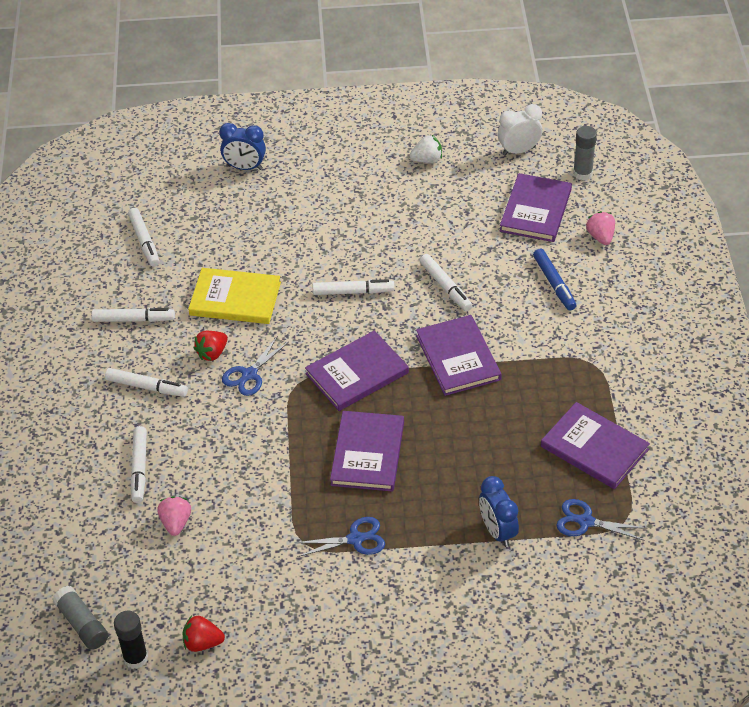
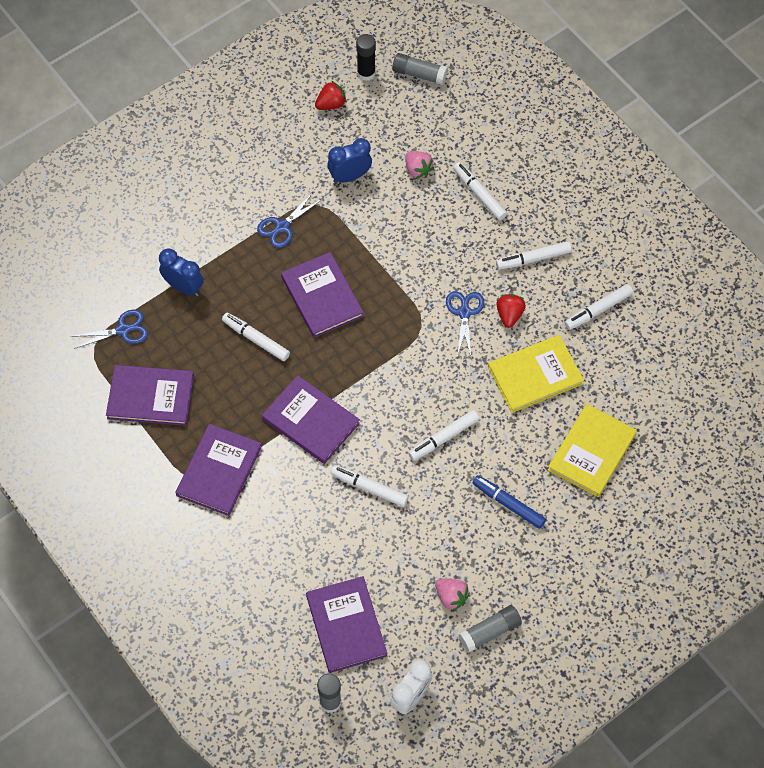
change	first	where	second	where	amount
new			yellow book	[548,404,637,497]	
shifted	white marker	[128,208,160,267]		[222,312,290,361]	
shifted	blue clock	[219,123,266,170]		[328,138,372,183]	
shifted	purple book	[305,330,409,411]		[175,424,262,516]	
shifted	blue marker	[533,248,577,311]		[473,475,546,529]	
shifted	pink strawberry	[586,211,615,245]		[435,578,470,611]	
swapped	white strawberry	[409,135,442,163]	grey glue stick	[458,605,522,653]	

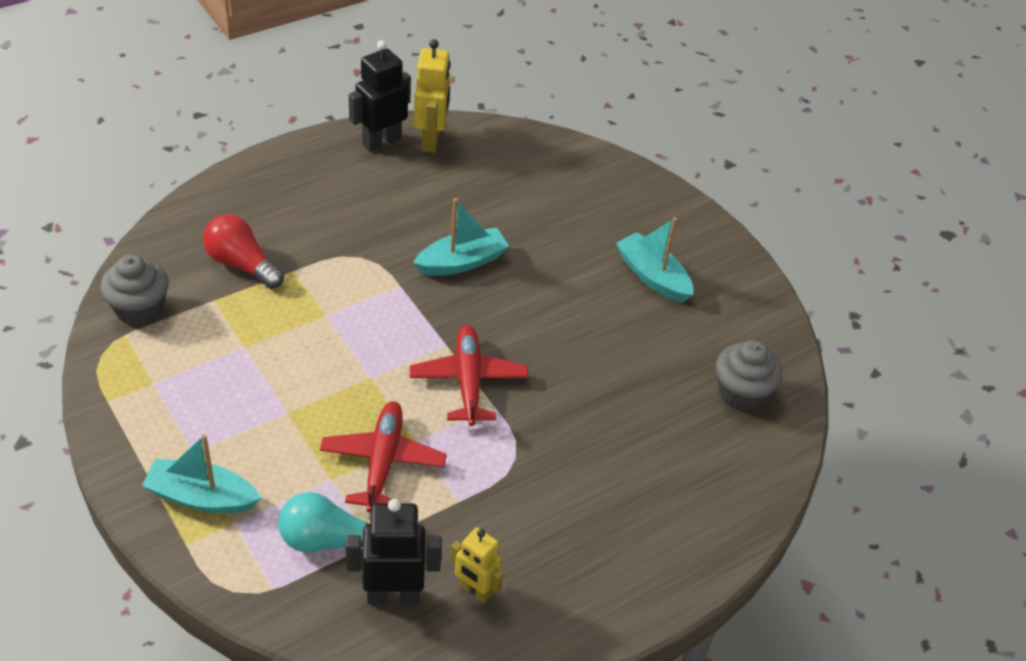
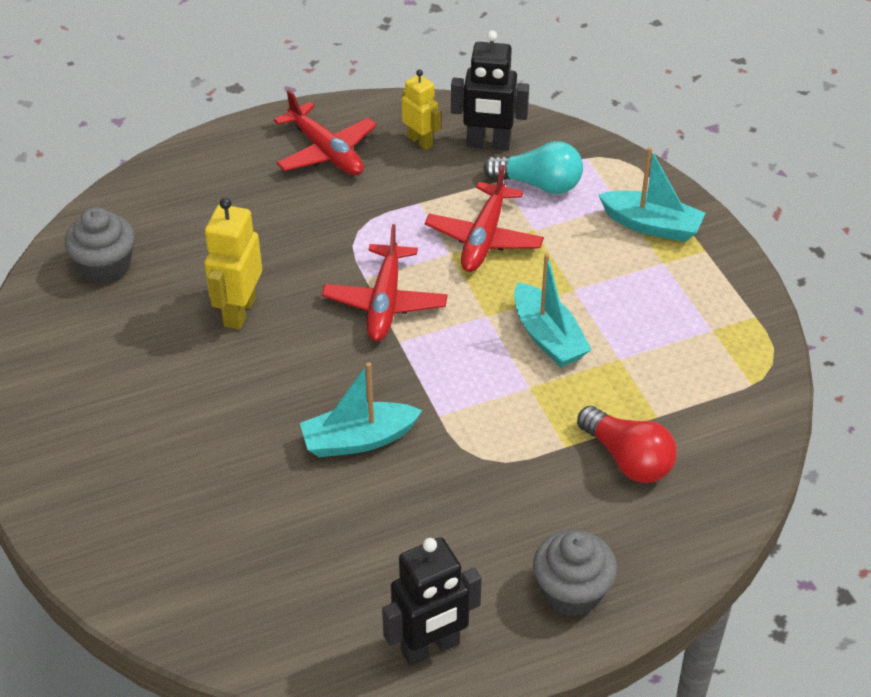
change	first	where	second	where	amount
new			red plane	[274,90,377,175]	
shifted	grey cupcake	[100,254,169,326]		[533,530,617,616]	
shifted	yellow robot	[414,39,451,153]		[204,198,262,330]	
shifted	turquoise boat	[616,217,693,303]		[514,254,592,367]	

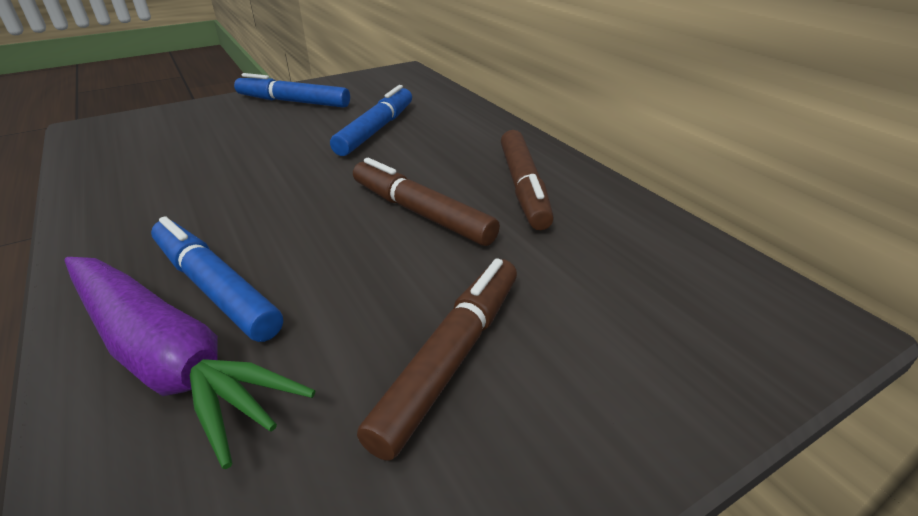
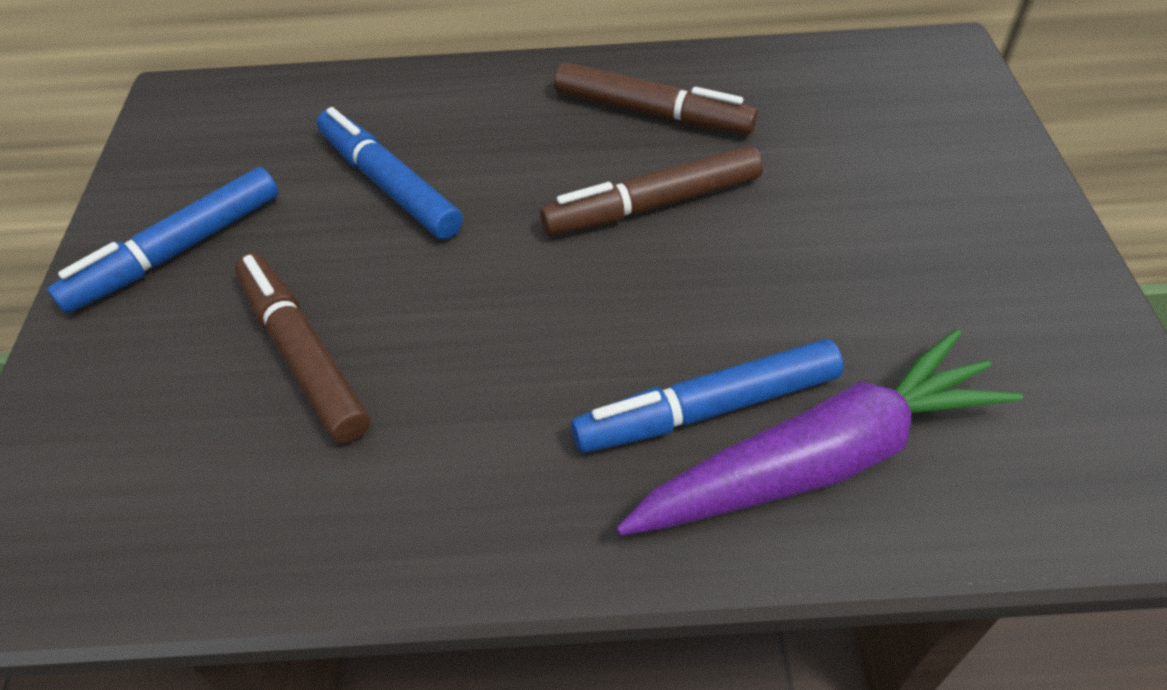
change	first	where	second	where	amount
shifted	brown marker	[357,258,517,461]		[235,253,370,443]	

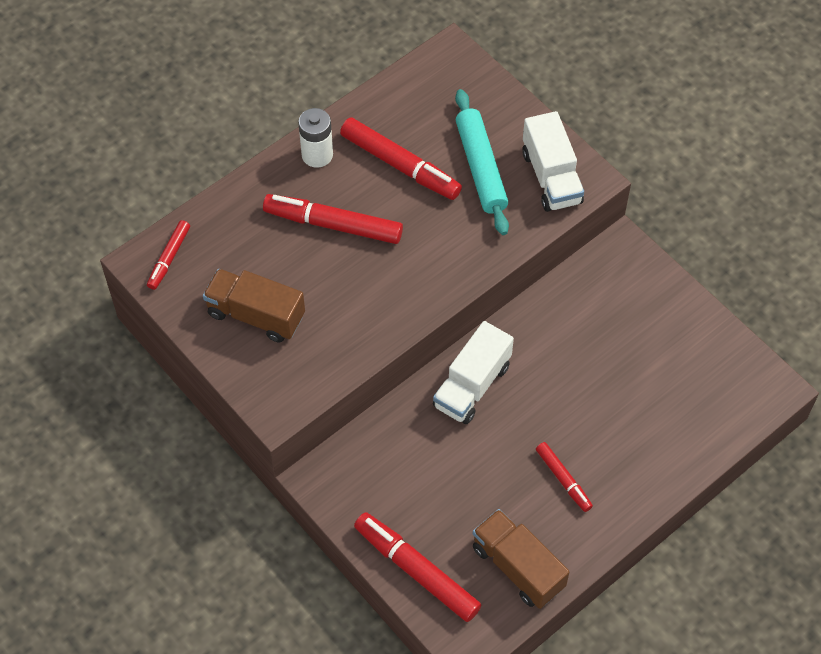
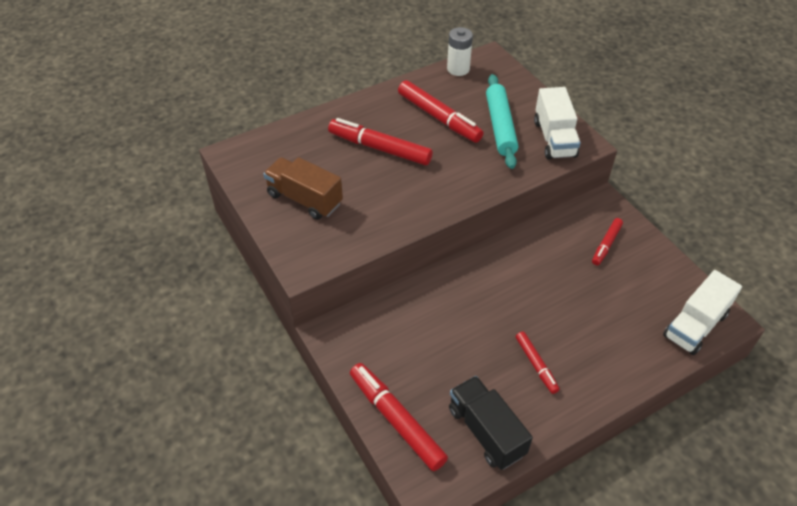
change	first	where	second	where	amount
shifted	red marker	[147,220,190,290]		[592,218,623,265]	
shifted	white battery	[298,108,333,168]		[447,27,473,76]	
shifted	white truck	[433,321,514,424]		[663,270,742,355]	
repainted	brown truck	[473,509,570,609]	black truck	[449,376,533,470]	

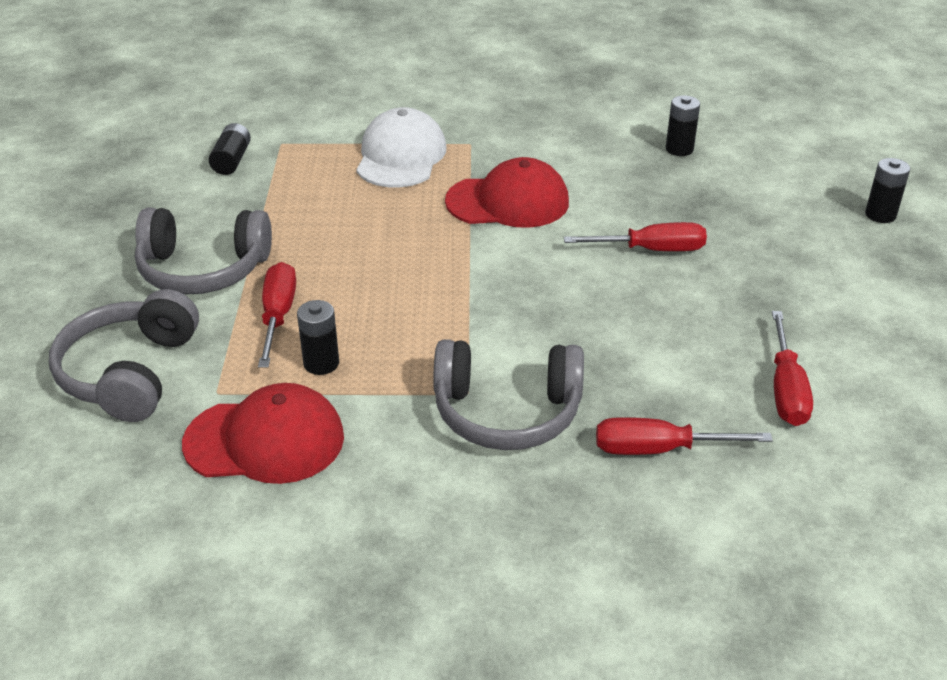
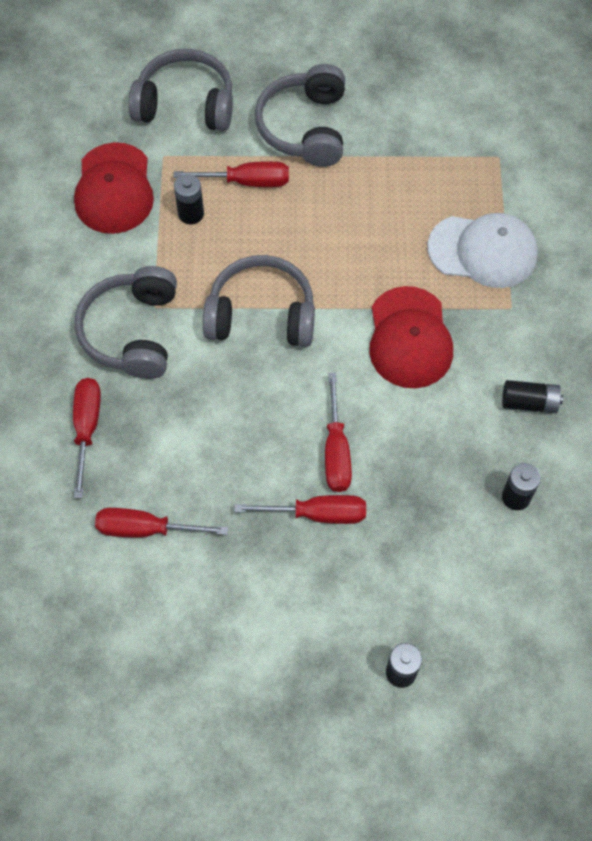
change	first	where	second	where	amount
new			grey headphones	[203,255,315,347]	
new			red screwdriver	[234,495,366,524]	
shifted	black battery	[209,123,251,175]		[502,380,563,413]	

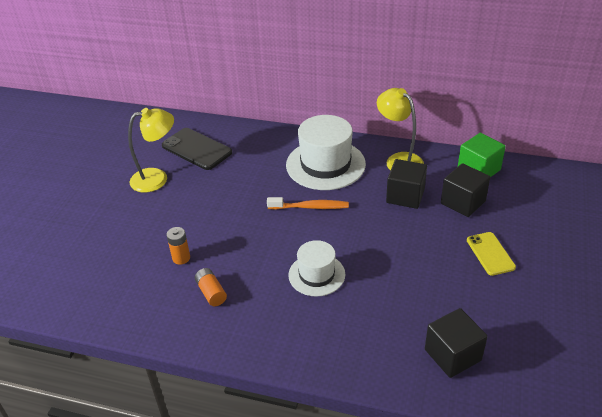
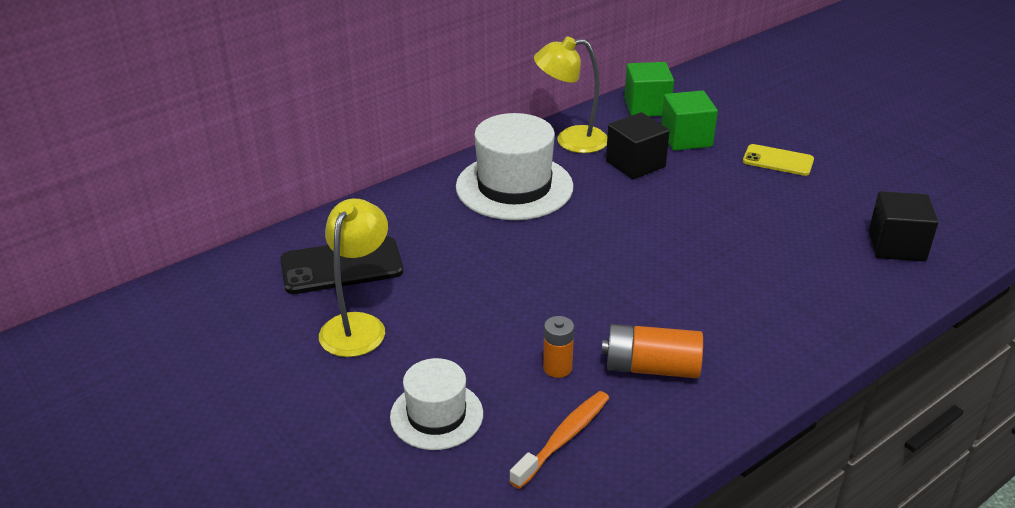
change	first	where	second	where	amount
shifted	orange toothbrush	[267,197,349,210]		[509,391,609,489]	
shifted	white hat	[288,240,345,297]		[390,358,483,450]	
repainted	black cube	[441,163,490,217]	green cube	[661,90,718,151]	
scaled	orange battery	[195,268,227,306]		[602,324,703,378]	x1.59

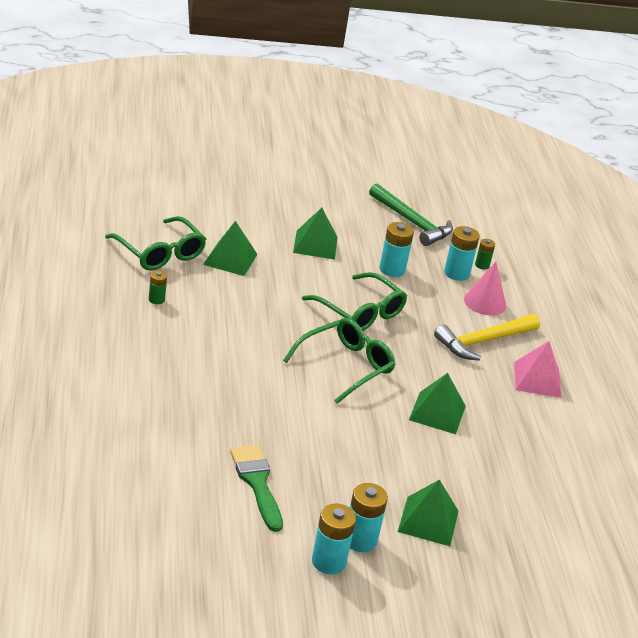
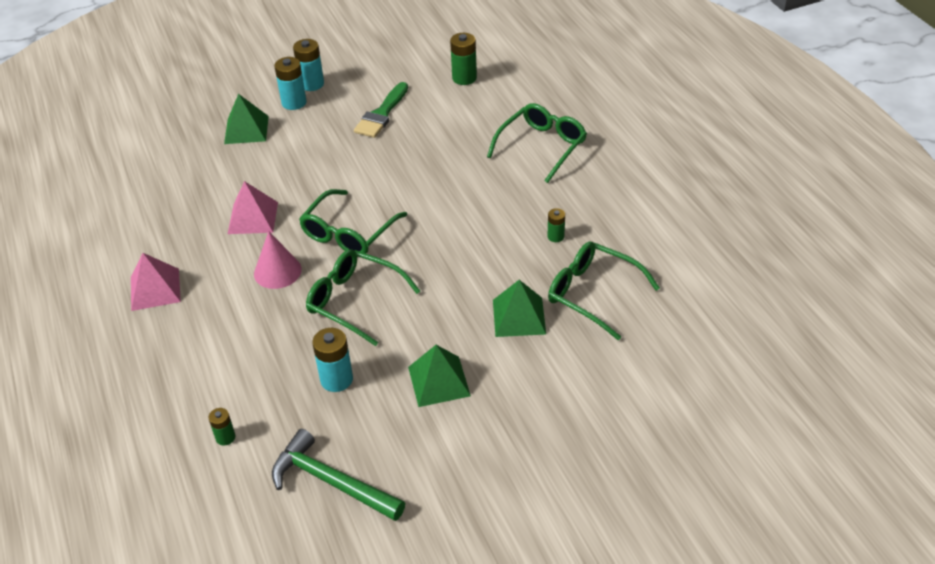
change	first	where	second	where	amount
gone	yellow hammer	[434,314,540,361]			
gone	turquoise battery	[444,226,480,281]			
new			green battery	[450,33,477,85]	
new			green glasses	[487,103,587,183]	
shifted	pink cone	[464,262,506,316]		[254,231,302,289]	
repainted	green pyramid	[409,373,466,434]	pink pyramid	[228,181,278,234]	
rotated	green brush	[230,445,283,532]		[354,82,408,138]	60 degrees clockwise

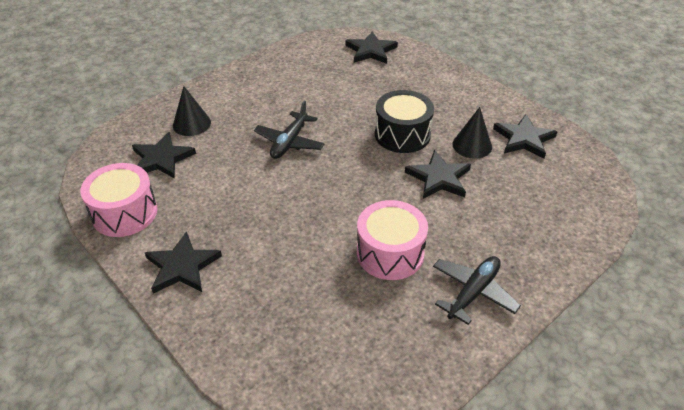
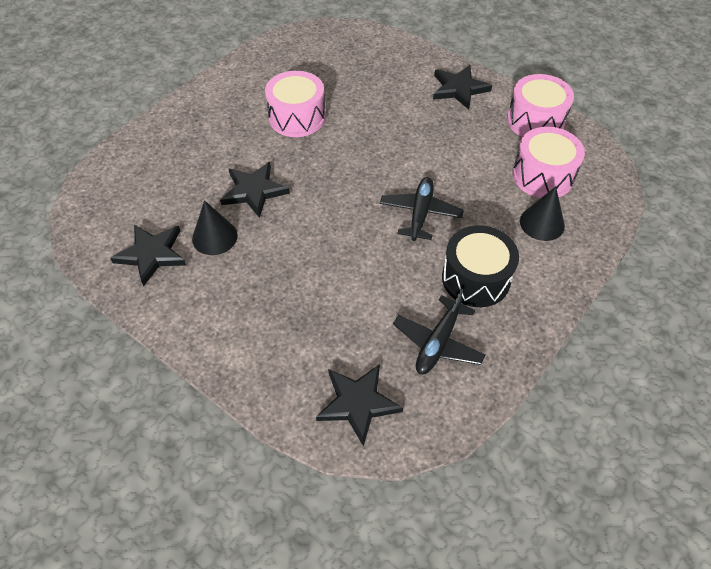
change	first	where	second	where	amount
shifted	black drum	[375,90,434,153]		[442,225,519,307]	
shifted	black plane	[433,256,521,325]		[393,289,486,375]	
swapped	black star	[132,132,196,179]	pink drum	[513,127,585,198]	

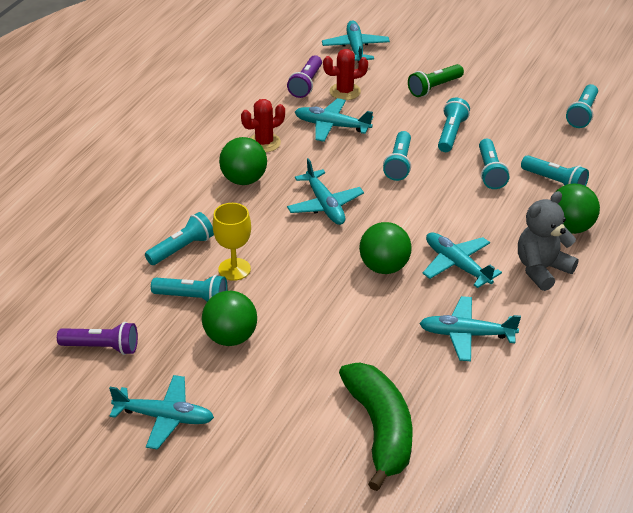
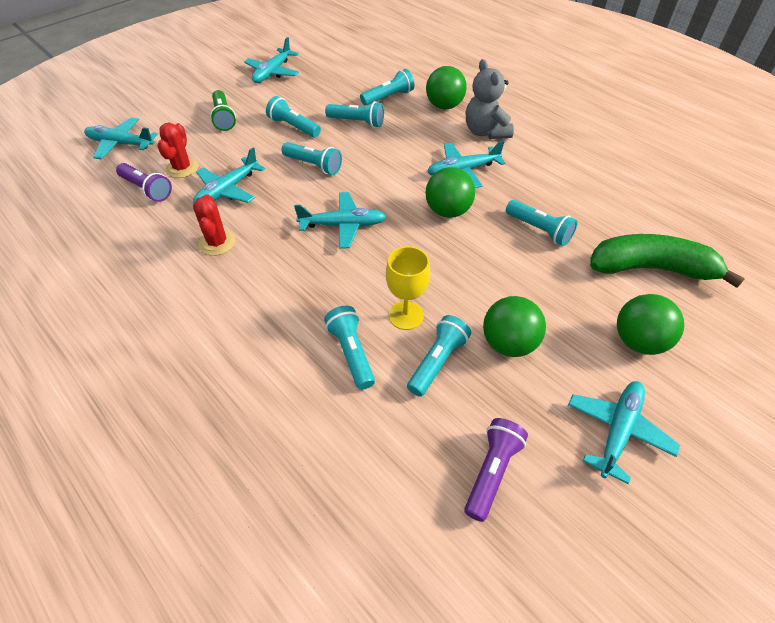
change	first	where	second	where	amount
shifted	green ball	[219,137,267,185]		[617,294,684,355]	
shifted	turquoise plane	[419,296,521,361]		[244,37,299,83]	
shifted	turquoise flashlight	[566,84,598,128]		[506,200,577,246]	

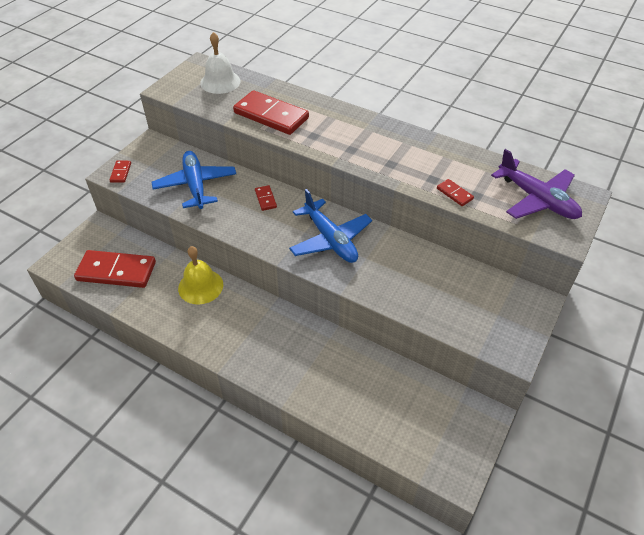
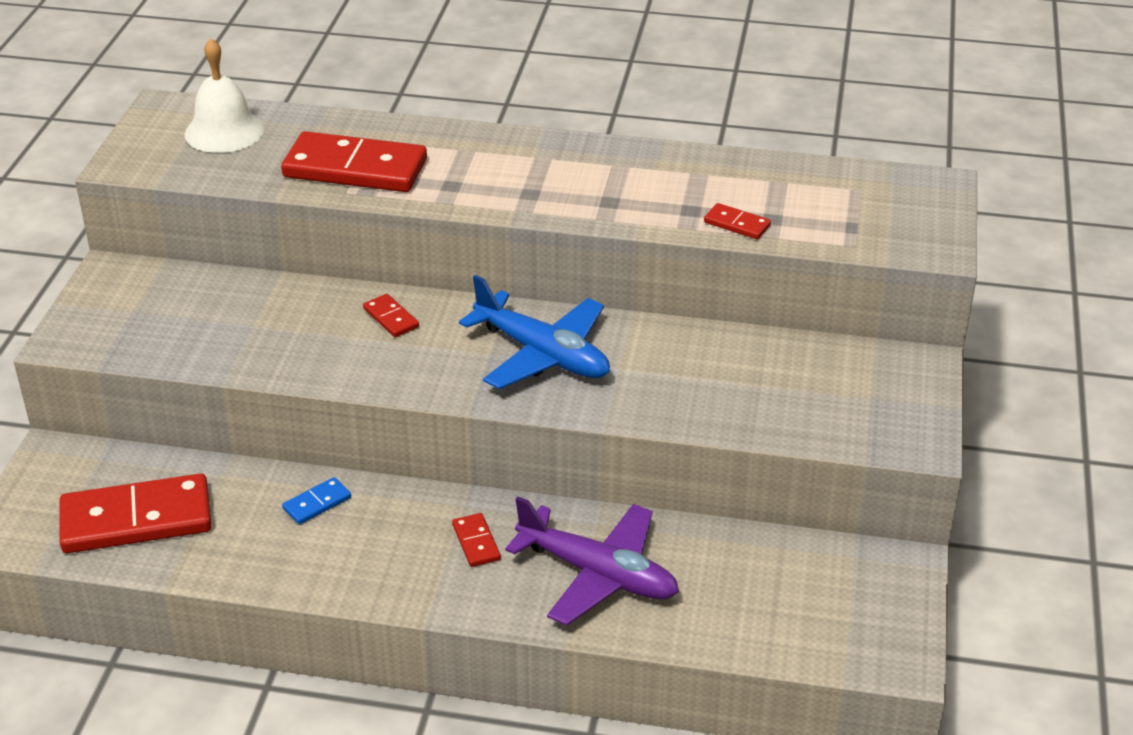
change	first	where	second	where	amount
gone	blue plane	[152,151,236,209]			
shifted	red domino	[109,161,131,183]		[452,513,501,567]	
shifted	purple plane	[491,149,582,219]		[505,496,679,626]	
swapped	yellow bell	[178,246,223,304]	blue domino	[282,477,351,525]	

